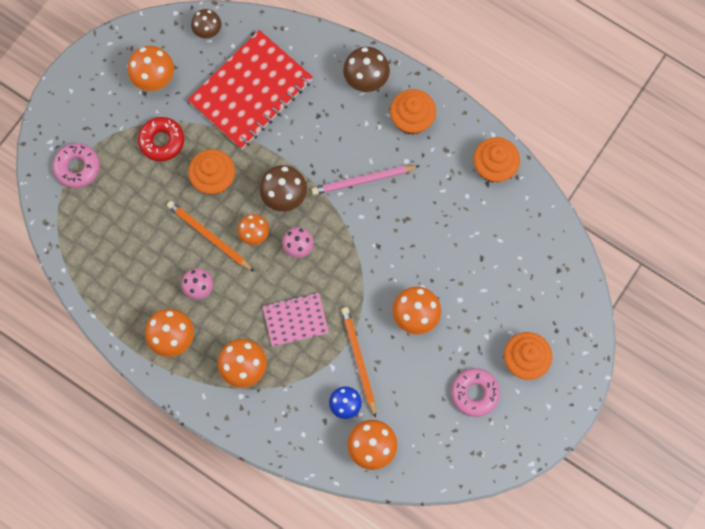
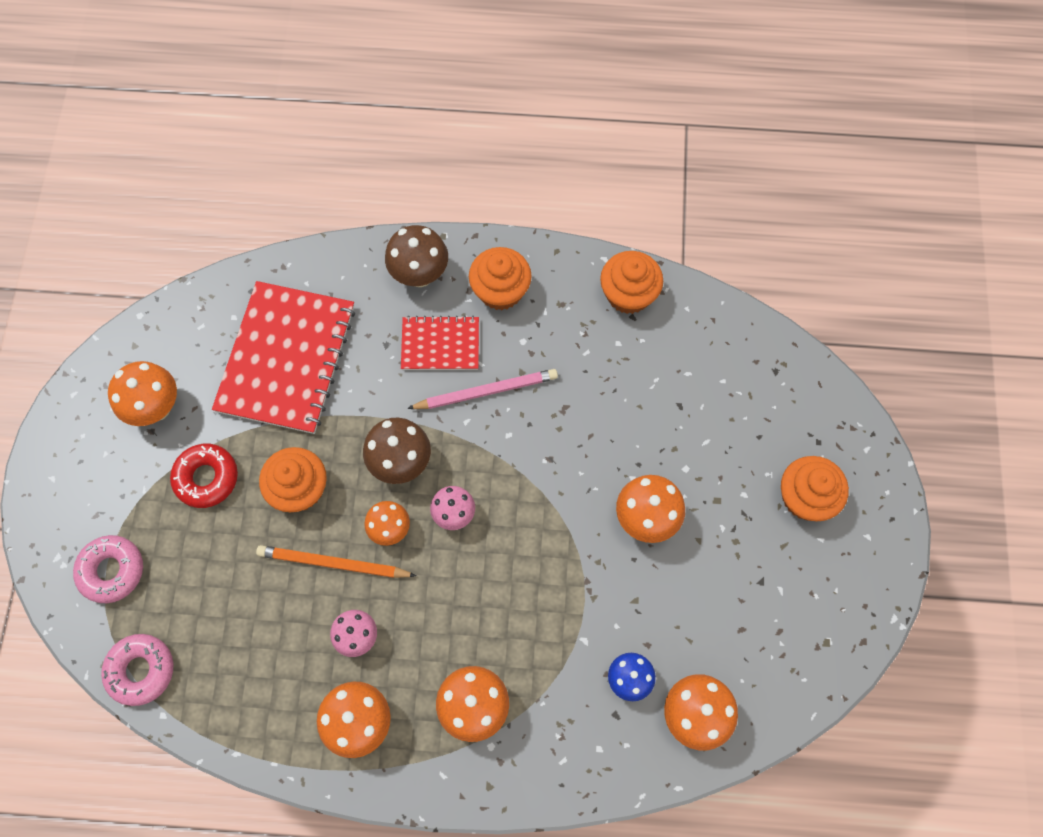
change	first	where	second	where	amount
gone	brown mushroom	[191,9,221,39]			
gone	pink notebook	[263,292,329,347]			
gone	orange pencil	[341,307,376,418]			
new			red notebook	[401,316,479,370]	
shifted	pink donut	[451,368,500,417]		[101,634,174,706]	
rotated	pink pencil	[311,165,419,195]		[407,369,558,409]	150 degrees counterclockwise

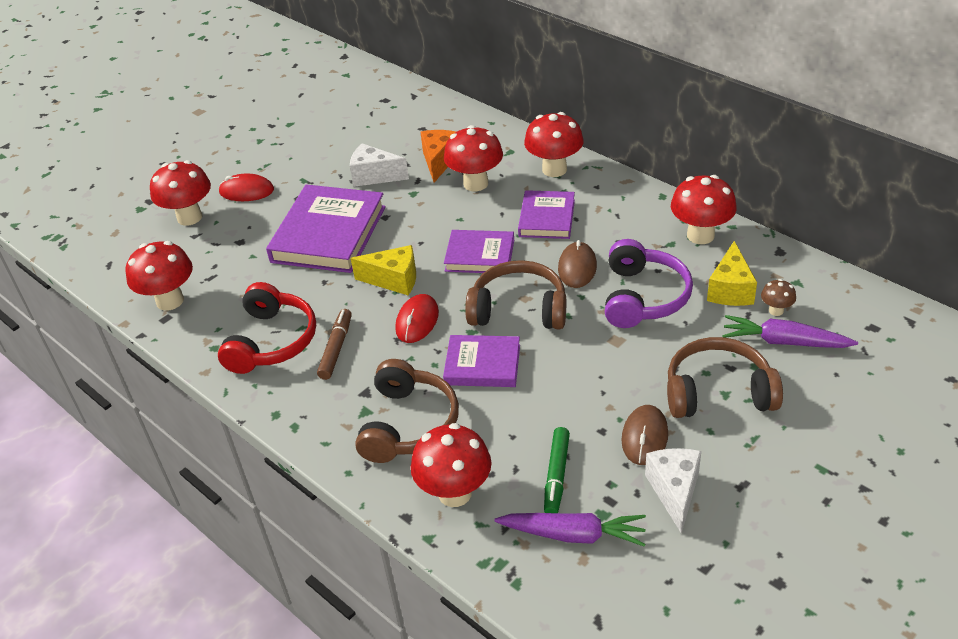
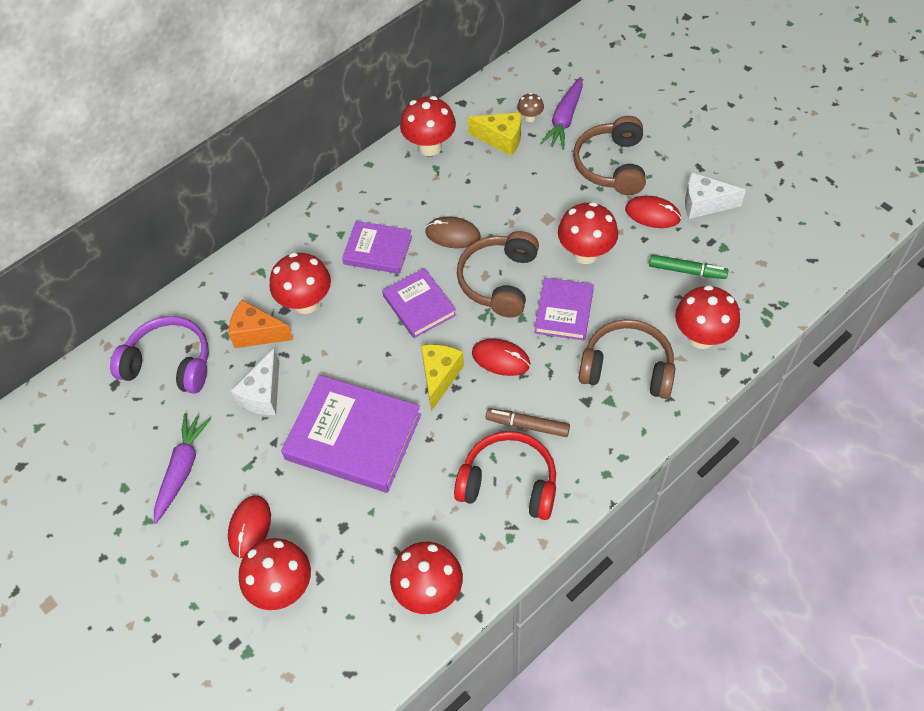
change	first	where	second	where	amount
shifted	purple carrot	[494,513,646,547]		[154,413,211,524]	
shifted	red mushroom	[524,112,584,177]		[558,202,618,264]	
shifted	purple headphones	[605,239,693,328]		[110,316,209,394]	
repainted	brown mouse	[621,405,668,465]	red mouse	[625,196,681,228]	
rotated	purple book	[444,230,514,273]		[382,268,456,338]	45 degrees counterclockwise

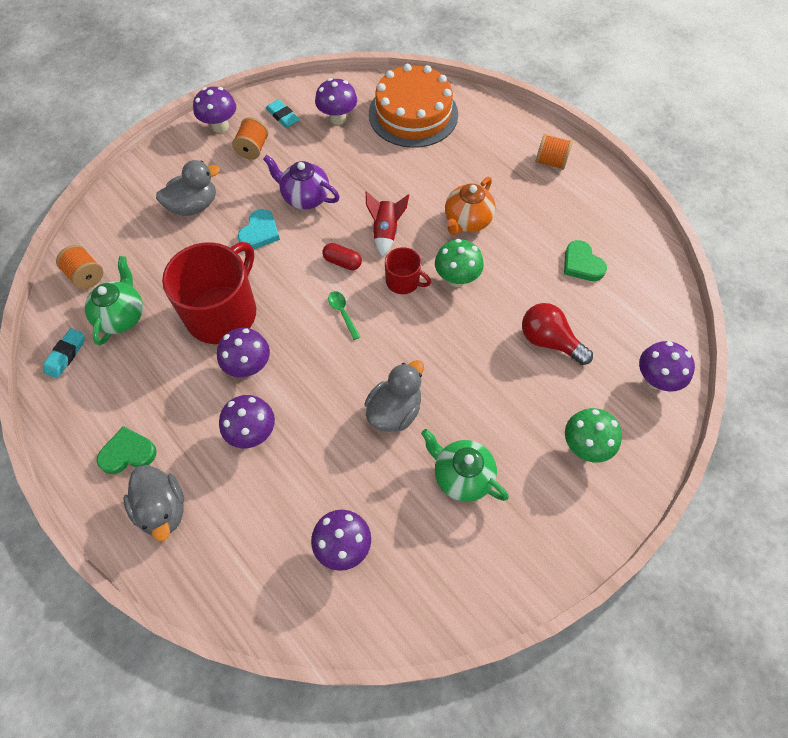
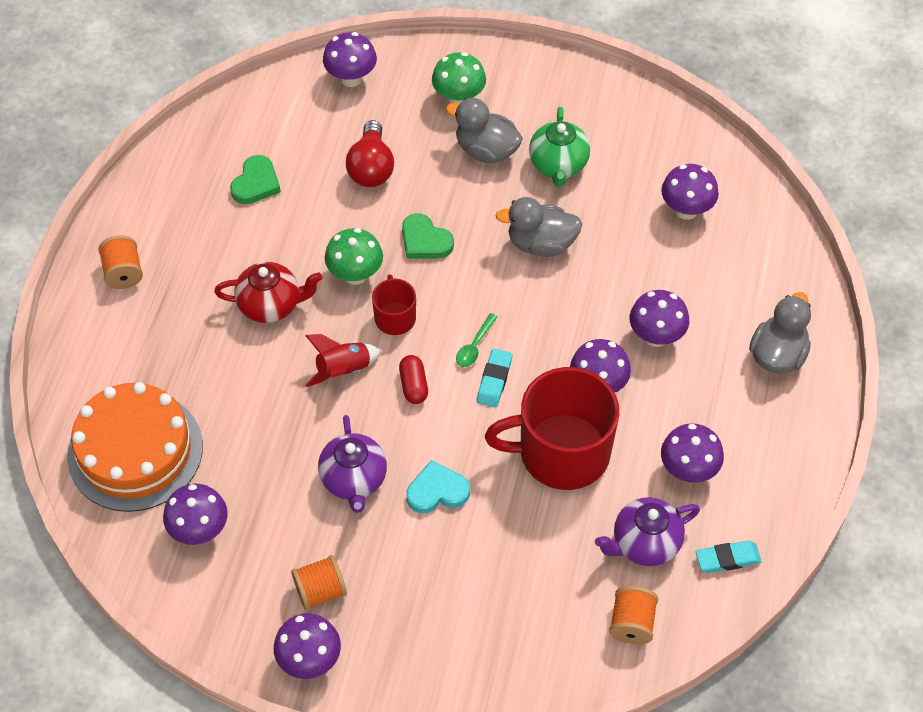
change	first	where	second	where	amount
new			purple mushroom	[661,423,724,483]	
shifted	green heart	[97,426,157,474]		[402,213,454,259]	
shifted	grey duck	[156,160,220,216]		[446,98,523,163]	
shifted	turquoise eraser	[266,99,300,128]		[477,349,512,408]	
repainted	green teapot	[84,256,143,345]	purple teapot	[595,497,700,566]	
repainted	orange teapot	[445,177,496,235]	red teapot	[214,262,322,323]	

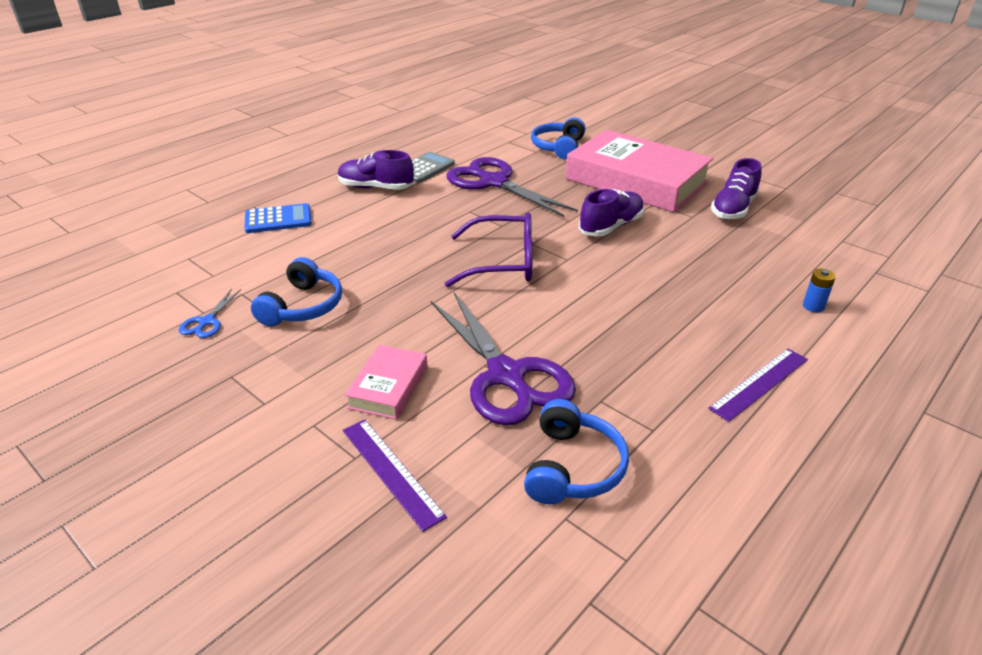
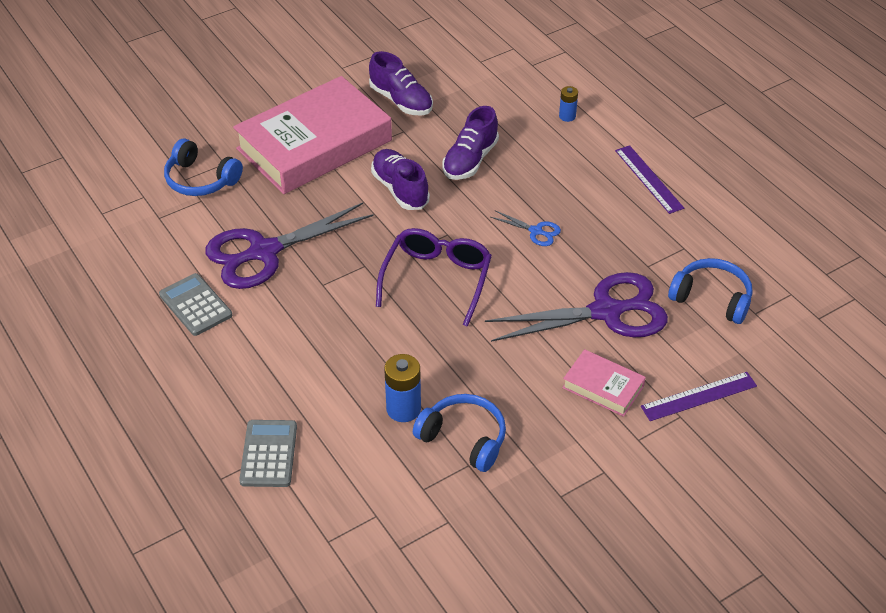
change	first	where	second	where	amount
new			blue battery	[384,354,421,422]	
shifted	blue scissors	[179,289,241,338]		[491,210,561,246]	
shifted	purple shoe	[338,150,414,190]		[442,106,499,180]	
repainted	blue calculator	[244,203,312,233]	grey calculator	[239,420,297,487]	

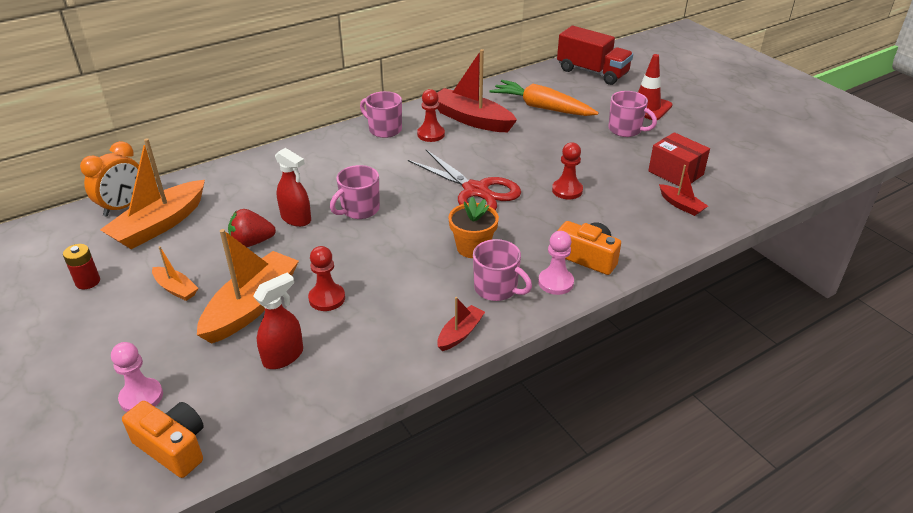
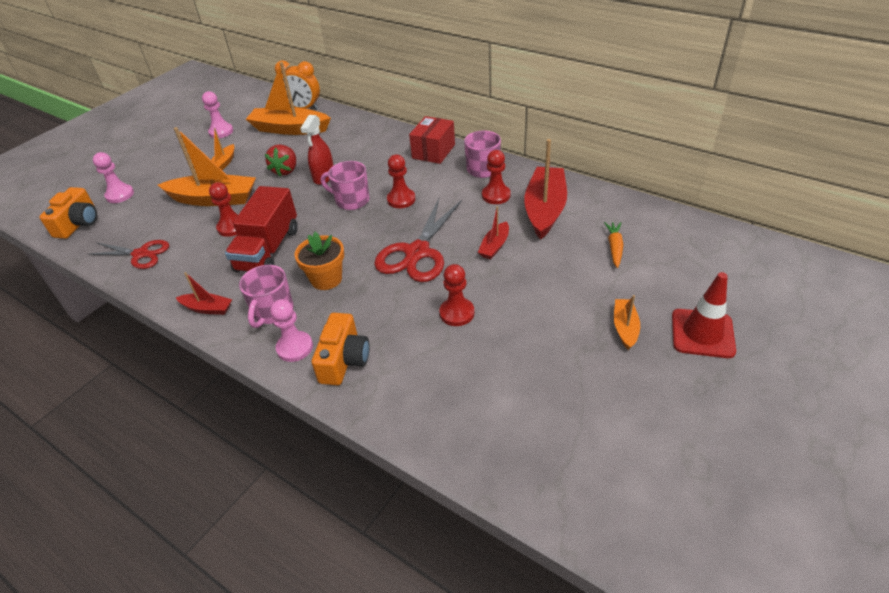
change	first	where	second	where	amount
gone	red spray bottle	[253,273,303,369]			
new			red scissors	[88,240,169,269]	
new			red pawn	[387,155,415,208]	
shifted	red truck	[557,26,633,85]		[225,186,298,272]	
shifted	red box	[648,132,710,186]		[409,116,455,164]	
shifted	red boat	[659,165,708,216]		[478,206,509,259]	
swapped	red battery	[63,244,100,289]	pink pawn	[202,91,233,138]	
swapped	pink mug	[608,91,657,137]	orange boat	[614,295,640,350]	
rotated	red strawberry	[228,209,276,247]		[265,144,296,177]	135 degrees counterclockwise
scaled	orange carrot	[489,80,599,116]		[604,222,623,268]	x0.50

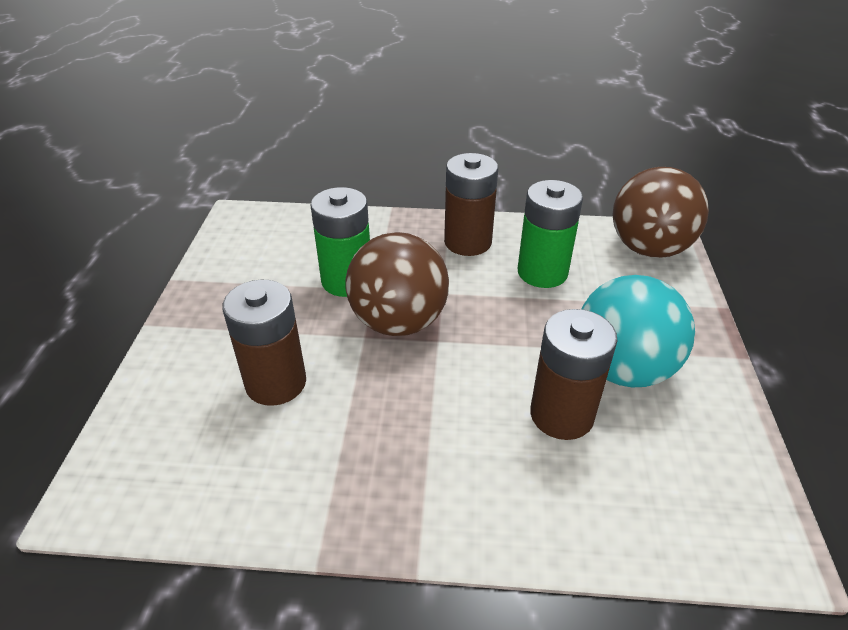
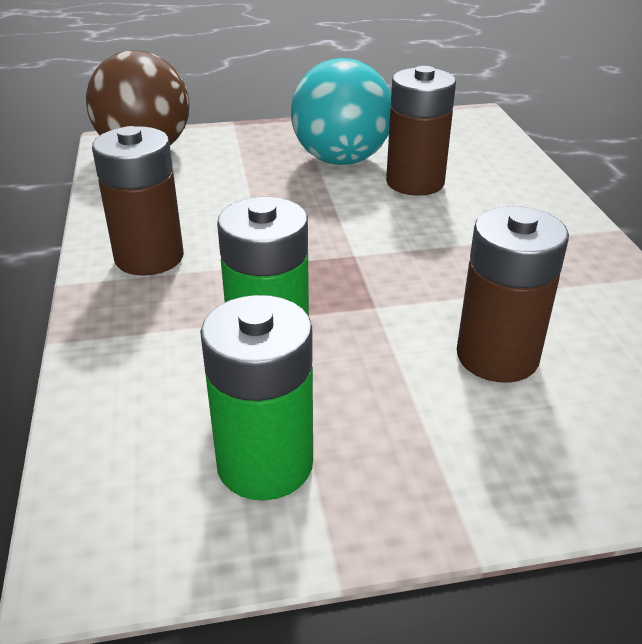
change	first	where	second	where	amount
gone	brown ball	[345,232,449,336]			
shifted	green battery	[518,180,583,288]		[200,295,313,500]	

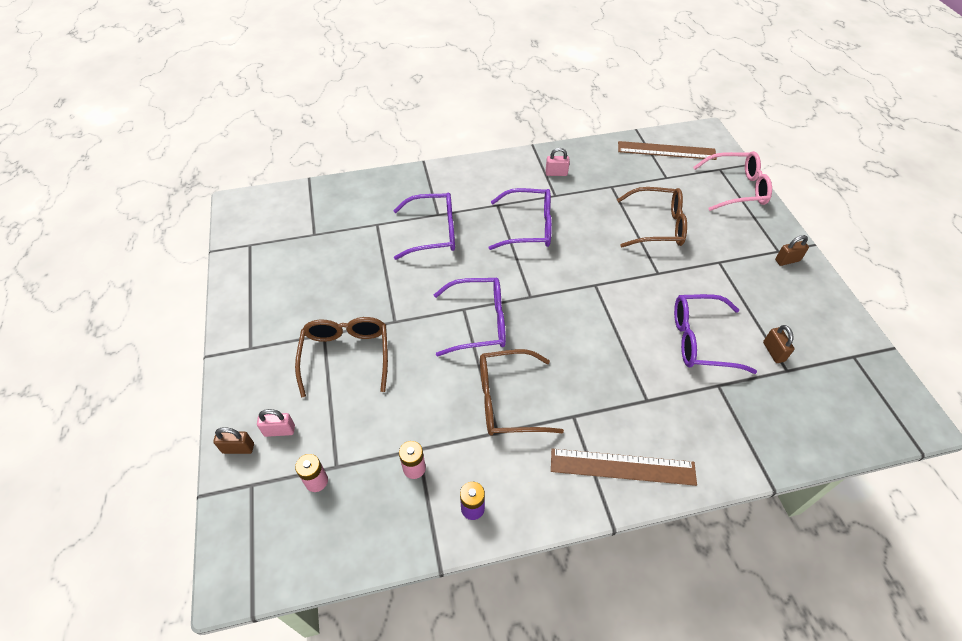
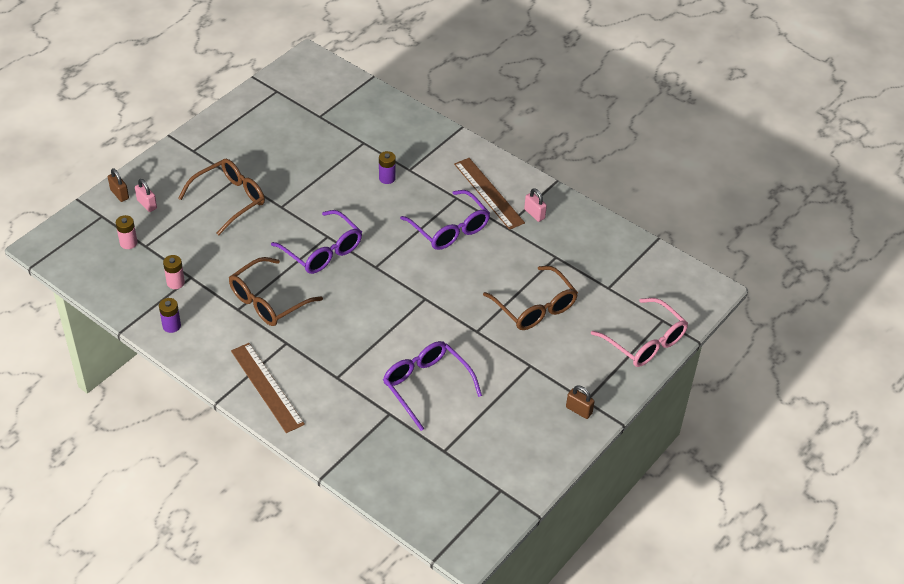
change	first	where	second	where	amount
gone	brown padlock	[763,325,795,363]			
shifted	brown ruler	[618,141,717,160]		[454,158,525,230]	
swapped	purple glasses	[393,193,455,260]	purple battery	[379,151,396,184]	
rotated	brown glasses	[480,349,564,436]		[229,257,323,326]	90 degrees counterclockwise

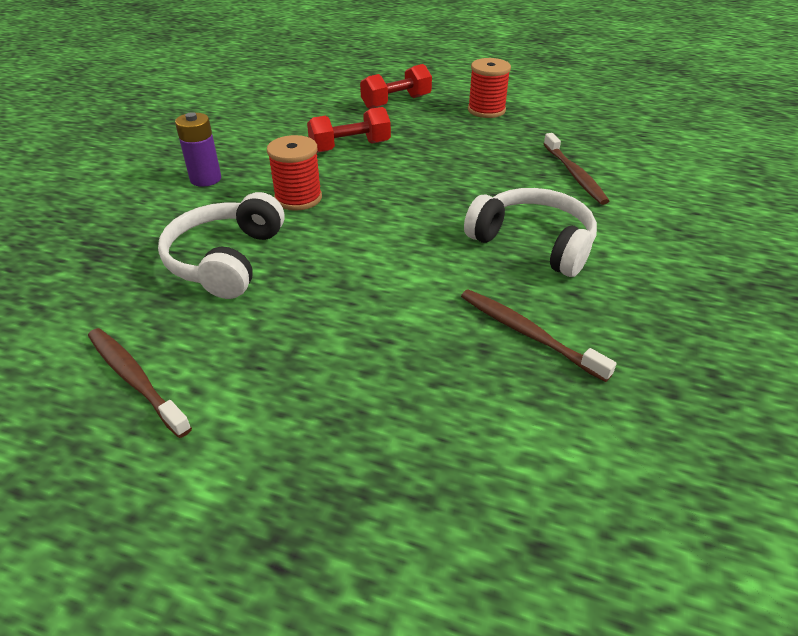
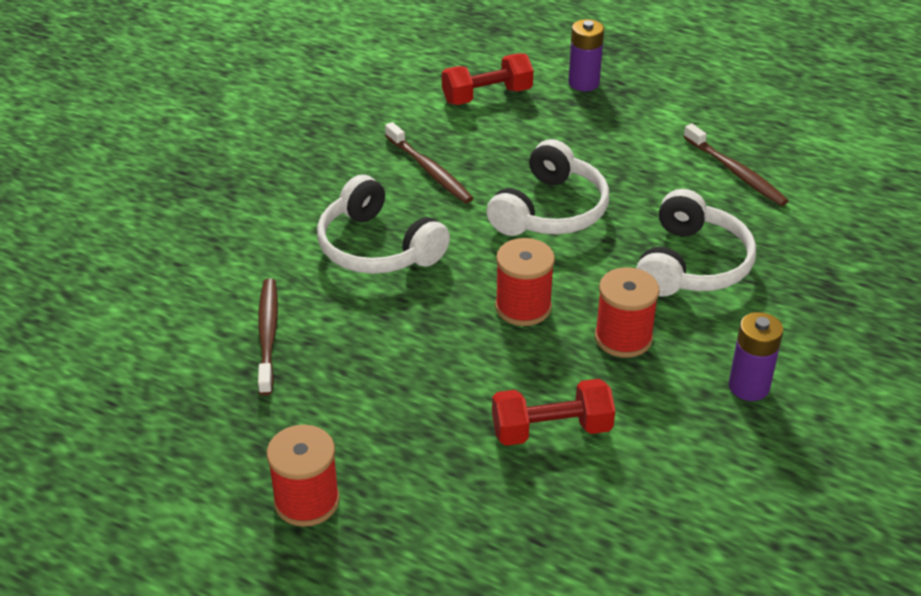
change	first	where	second	where	amount
new			white headphones	[487,139,609,236]	
new			red spool	[495,238,555,326]	
new			purple battery	[568,19,604,91]	
shifted	red dumbbell	[360,64,432,109]		[442,53,534,105]	

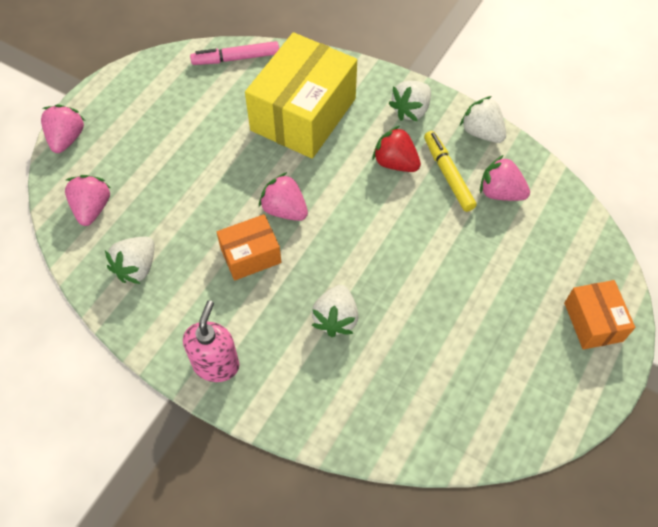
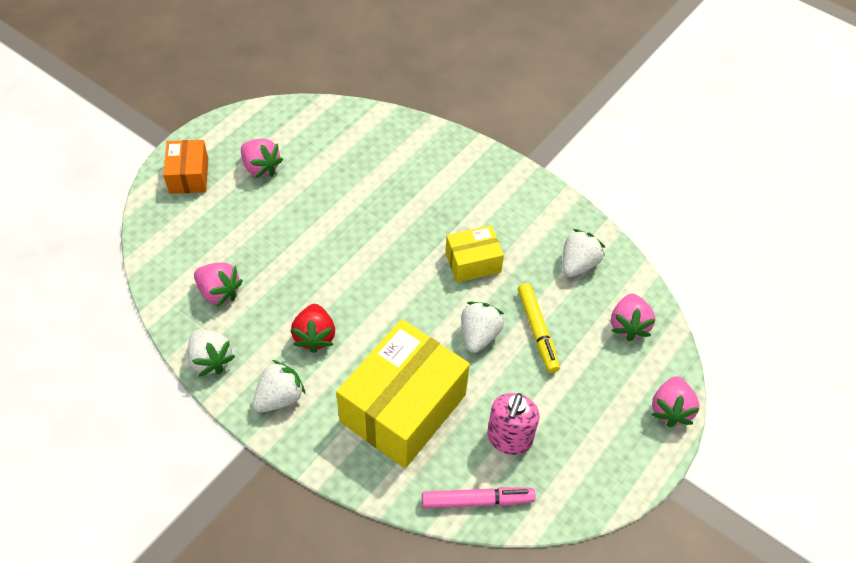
change	first	where	second	where	amount
shifted	pink soap dispenser	[183,300,239,382]		[487,393,540,455]	
shifted	pink strawberry	[259,172,308,221]		[241,139,283,178]	
shifted	white strawberry	[312,285,358,337]		[461,302,504,353]	
shifted	yellow marker	[424,131,476,212]		[518,283,560,373]	
repainted	orange box	[217,214,282,281]	yellow box	[445,225,504,283]	
rotated	red strawberry	[372,126,421,172]		[291,304,335,353]	45 degrees clockwise

